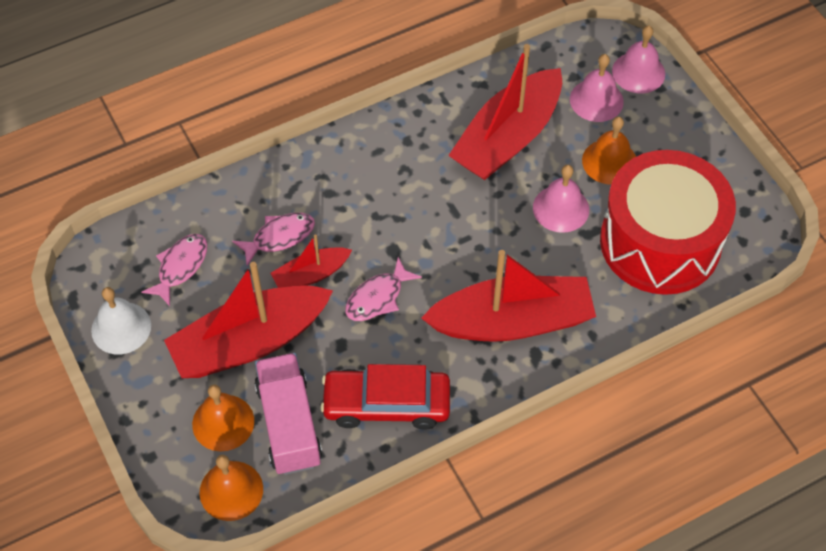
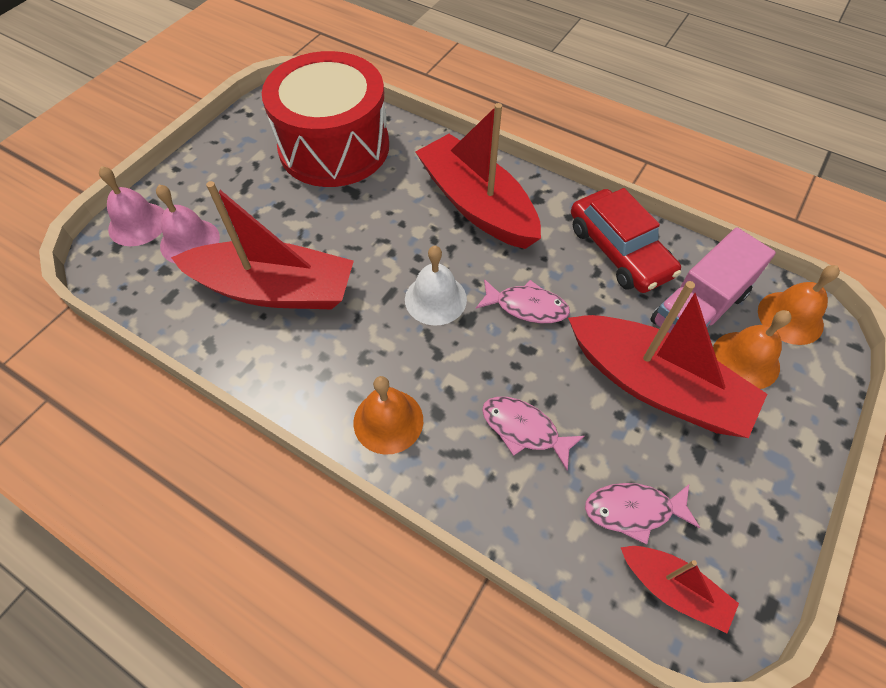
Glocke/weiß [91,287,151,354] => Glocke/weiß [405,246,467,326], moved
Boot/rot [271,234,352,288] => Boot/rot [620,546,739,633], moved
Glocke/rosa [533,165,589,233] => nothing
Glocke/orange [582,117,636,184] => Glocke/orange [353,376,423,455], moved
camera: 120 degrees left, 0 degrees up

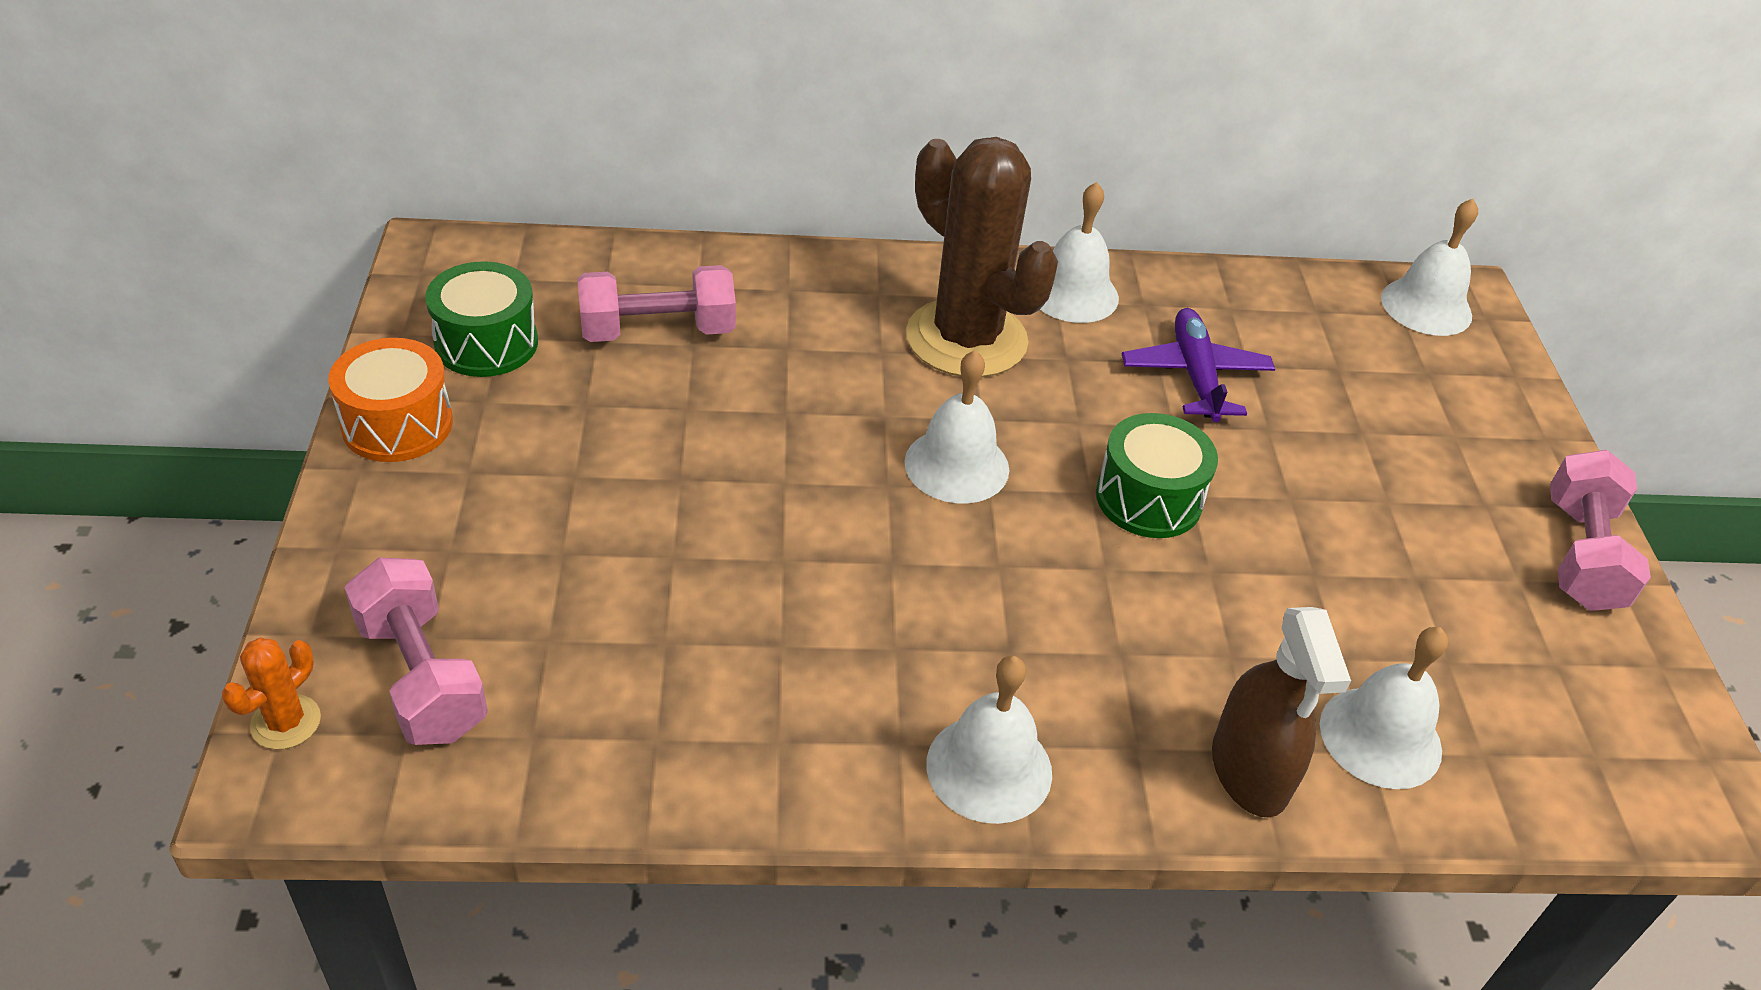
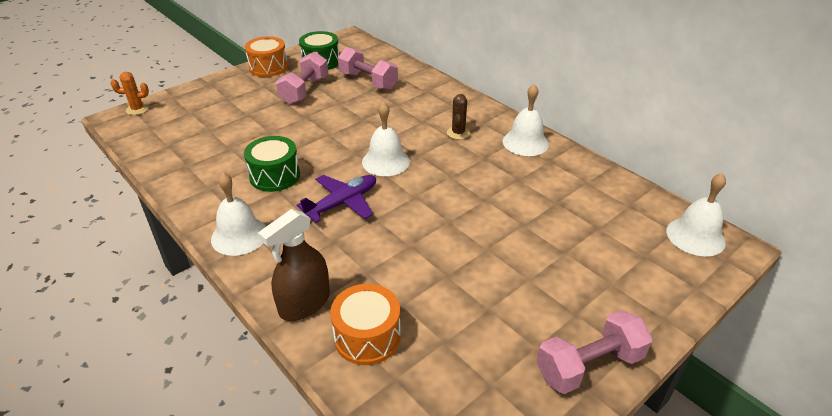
Hantel/rosa [344,557,488,745] => Hantel/rosa [276,52,328,105], moved
Kaktus/braun [906,137,1058,378] => Kaktus/braun [447,94,470,140], x0.41
Trommel/grün [1096,413,1218,538] => Trommel/grün [244,136,300,192], moved
Flugzeug/lila [1122,308,1275,422] => Flugzeug/lila [297,175,376,223], moved
Glocke/weiß [1320,627,1448,789] => Trommel/orange [330,284,401,365]
camera: 55 degrees right, 5 degrees down

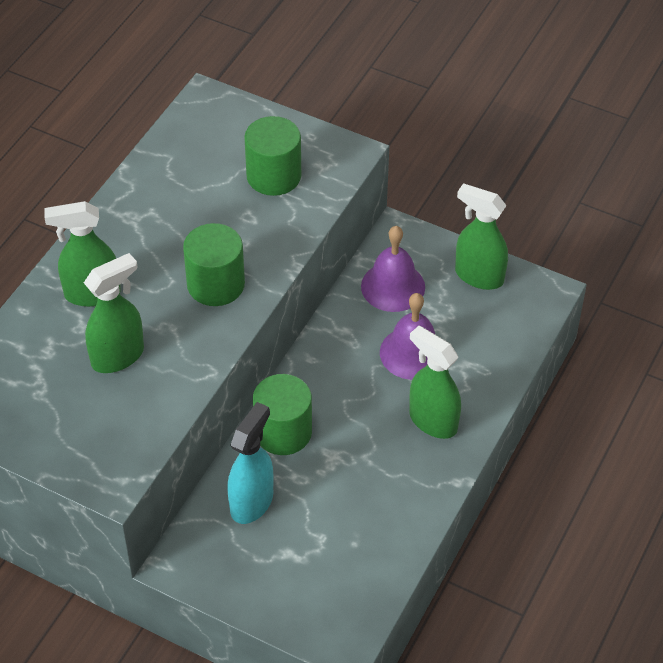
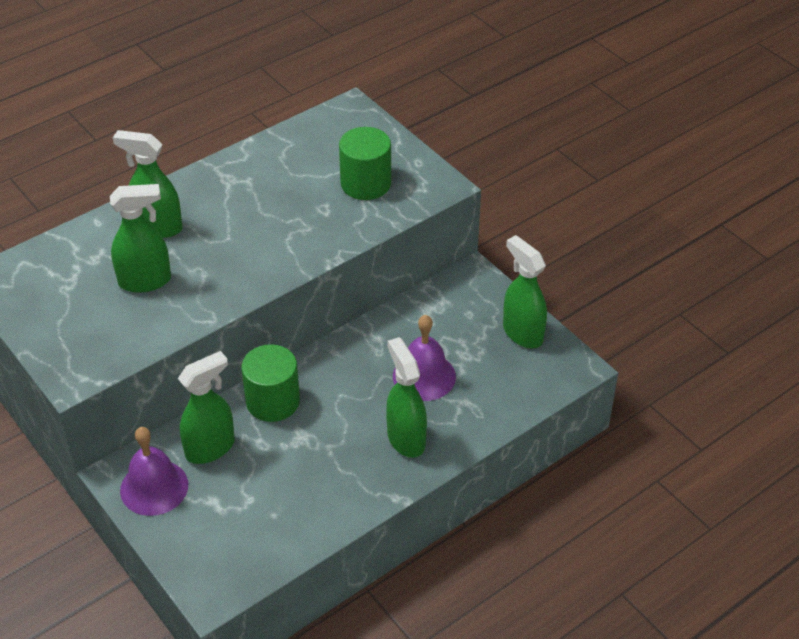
Vollzylinder/grün [183,223,245,306] => nothing
Sprühflasche/türkis [227,402,274,524] => Sprühflasche/grün [178,351,235,464]
Glocke/lila [361,226,425,312] => Glocke/lila [120,427,188,516], moved
camera: 25 degrees right, 5 degrees down

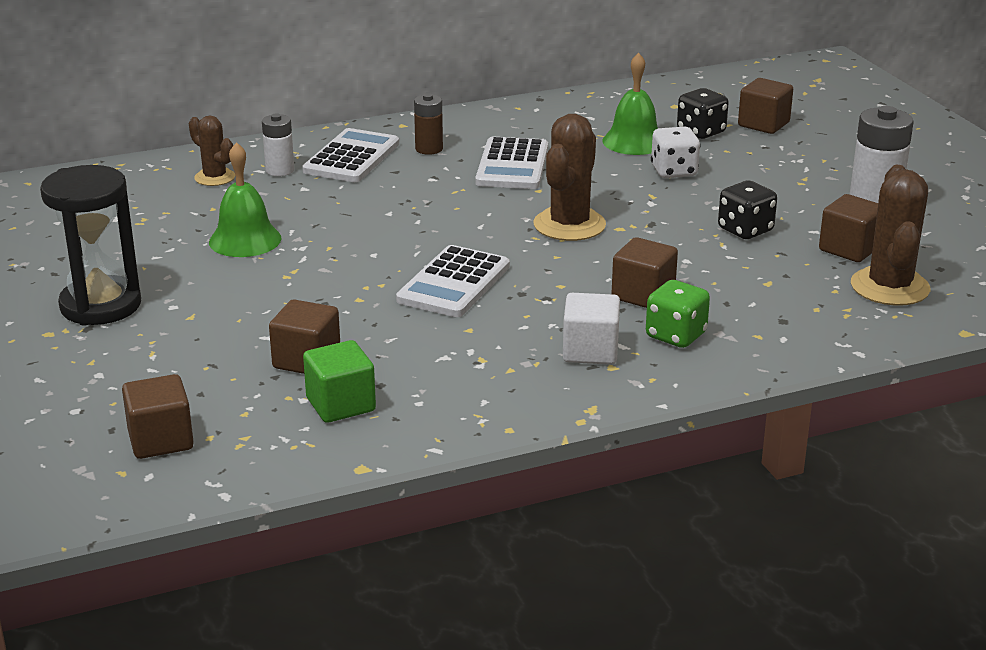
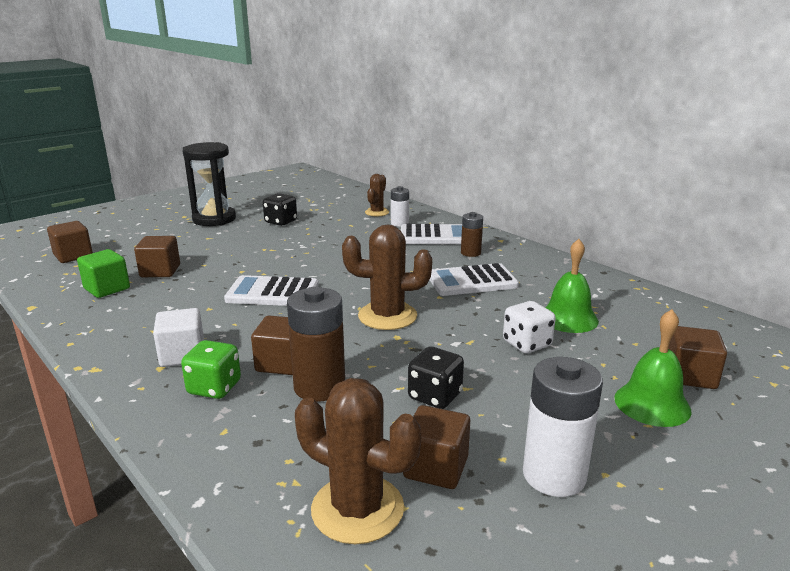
Glocke/grün [209,142,281,257] => Glocke/grün [614,309,691,427], moved
Spielwürfel/schwarz [677,88,729,139] => Spielwürfel/schwarz [263,193,297,226], moved
Kaktus/braun [851,165,930,306] => Kaktus/braun [295,378,421,544], 45 degrees clockwise
nothing => Batterie/braun [287,287,345,402]
camera: 70 degrees right, 5 degrees down

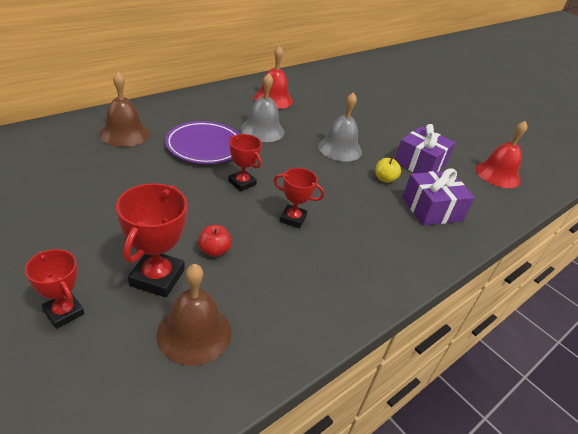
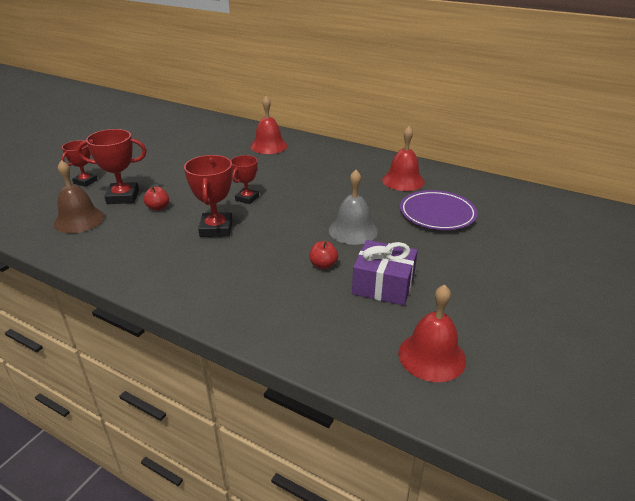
Glocke/braun [99,72,149,147] => Glocke/rot [250,96,288,154]
Teller/lila [165,121,239,164] => Teller/lila [400,190,478,230], moved
Glocke/grau [241,73,284,142] => nothing
Pokal/rot [274,168,325,228] => Pokal/rot [184,155,233,237], x1.55
Apfel/gelb [375,157,401,183] => Apfel/rot [309,241,338,269]
Geschenk/lila [402,168,475,226] => nothing
camera: 75 degrees right, 5 degrees down

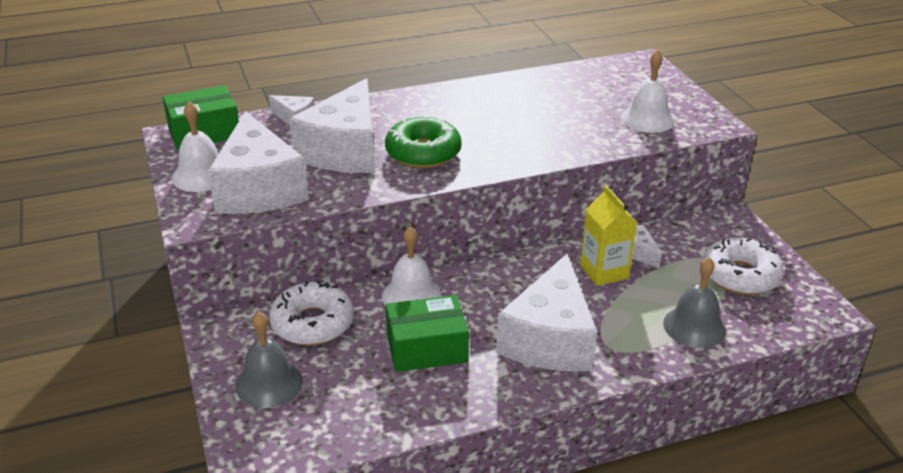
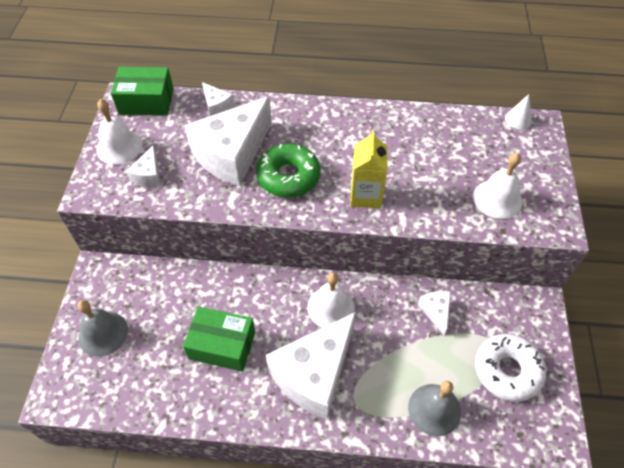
Käse/weiß [208,111,308,214] => Käse/weiß [126,146,161,186], x0.44
Donut/weiß [269,280,354,345] => nothing
Glocke/weiß [382,227,441,306] => Glocke/weiß [307,273,355,328], moved
Getränkekarton/gelb [580,185,637,286] => Getränkekarton/gelb [350,130,388,208], moved
nothing => Kegel/weiß [505,94,532,130]
camera: 25 degrees right, 20 degrees up

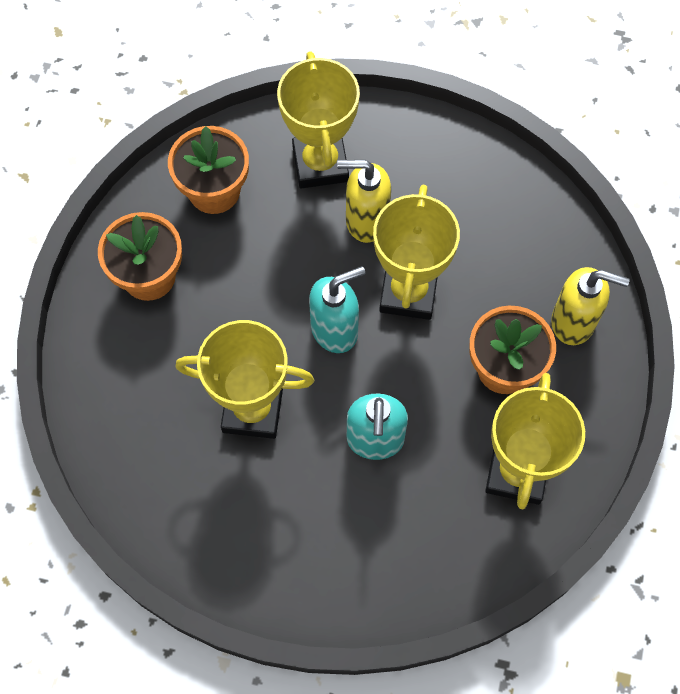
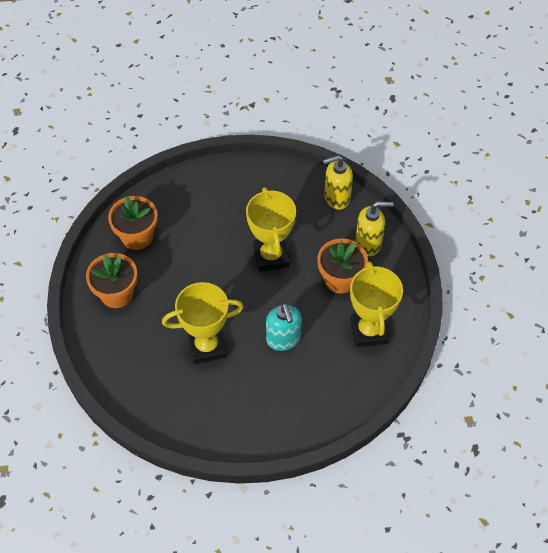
Pokal/gelb [277,51,360,189] => nothing
Seifenspender/türkis [309,266,365,353] => nothing
Seifenspender/gelb [337,160,391,243] => Seifenspender/gelb [323,155,353,210], moved
camera: 20 degrees left, 10 degrees down

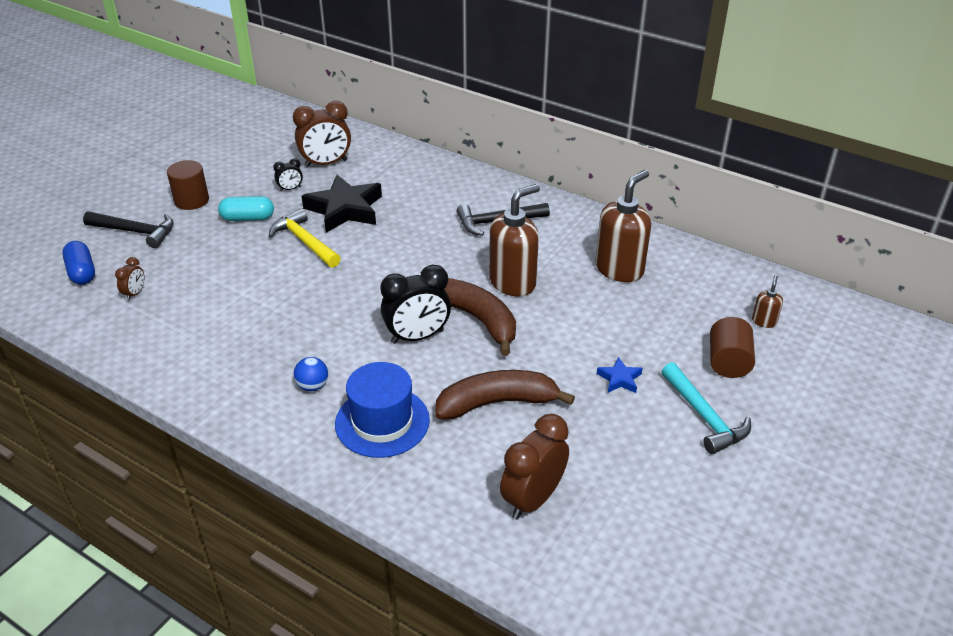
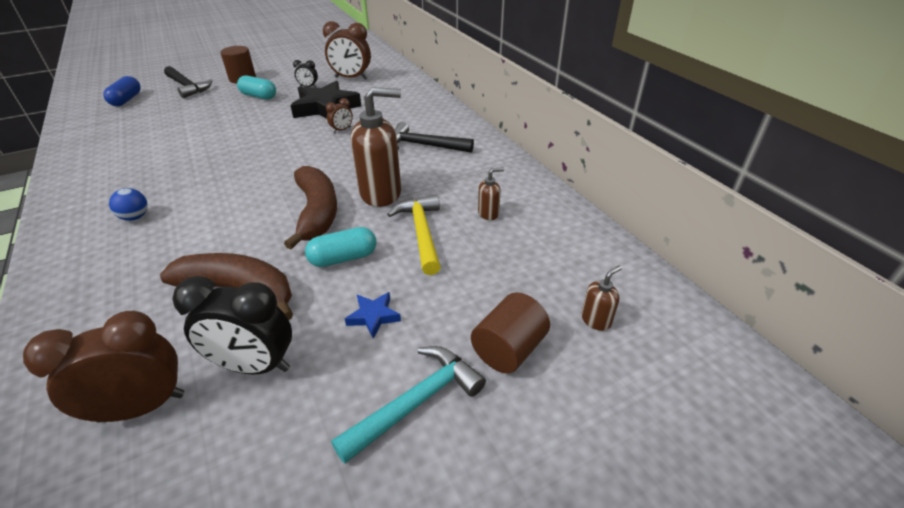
Wecker/braun [115,257,145,301] => Wecker/braun [326,98,353,133], moved
Hammer/gelb [269,208,341,268] => Hammer/gelb [387,195,441,275], moved
Hut/blau [335,362,430,458] => nothing
Wecker/schwarz [380,265,451,344] => Wecker/schwarz [172,276,292,374], moved
Seifenspender/braun [596,170,651,282] => Seifenspender/braun [478,167,504,220], x0.45
Hammer/türkis [661,362,751,454] => Hammer/türkis [331,346,486,464], 135 degrees counterclockwise
nothing => Kapsel/türkis [305,227,377,267]
camera: 30 degrees right, 0 degrees up

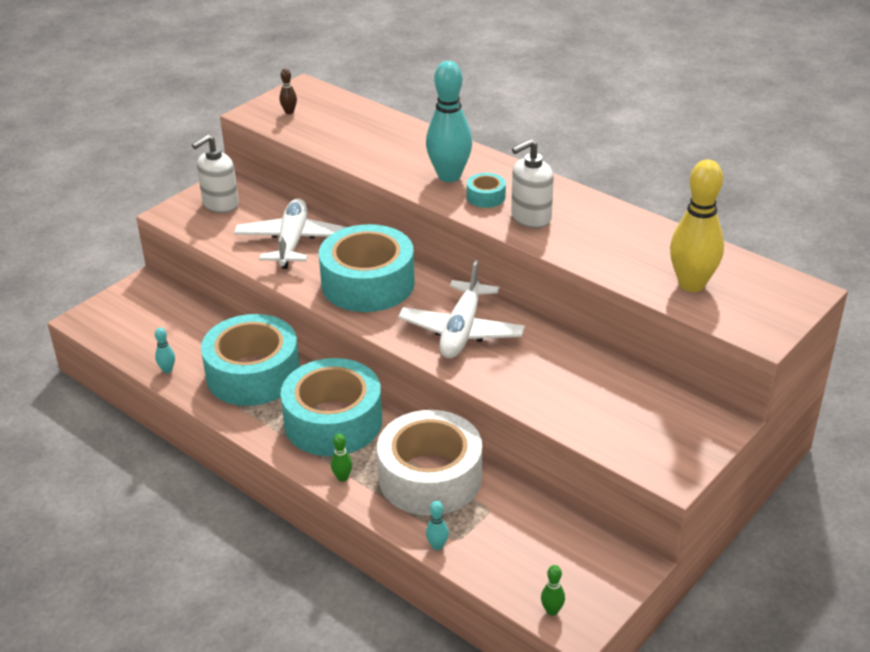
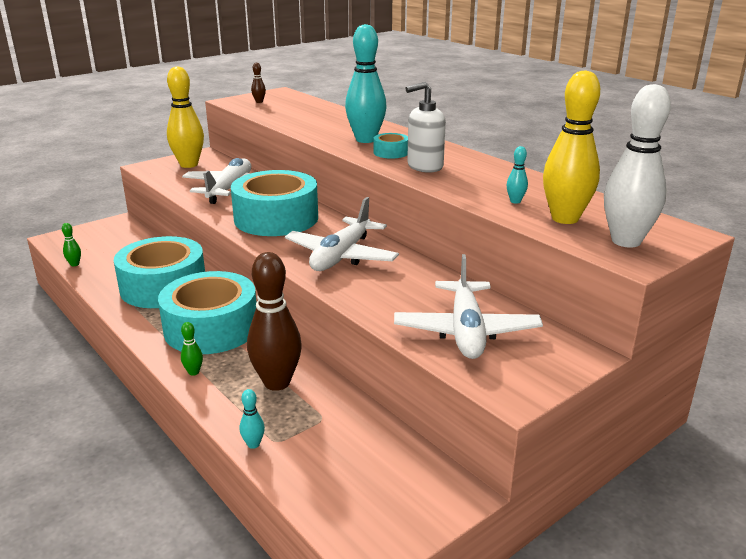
Bowlingkegel/türkis [155,328,175,373] => Bowlingkegel/türkis [507,146,528,204], moved
Seifenspender/weiß [192,134,239,213] => Bowlingkegel/gelb [167,66,204,168]
Klebeband/weiß [377,410,482,516] => Bowlingkegel/braun [247,252,302,391]
Bowlingkegel/grün [541,565,565,616] => Bowlingkegel/grün [62,223,81,266], moved
nothing => Flugzeug/weiß [394,254,543,359]
nothing => Bowlingkegel/weiß [604,84,671,247]
camera: 10 degrees right, 10 degrees down

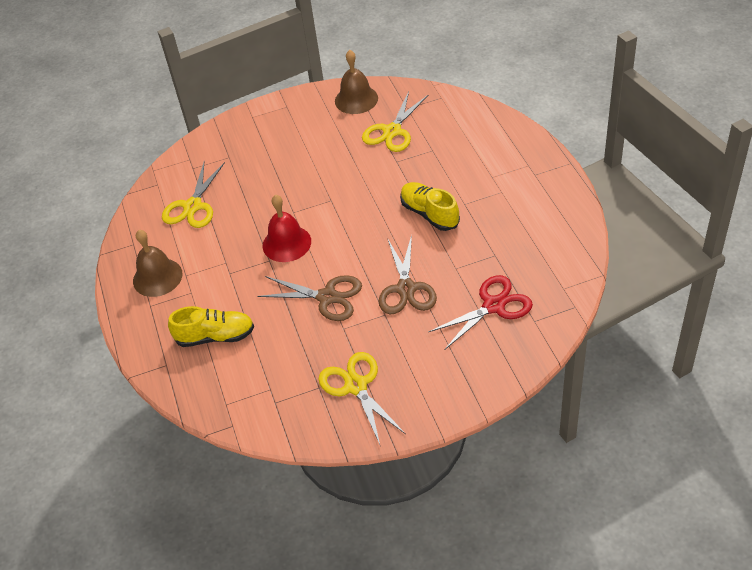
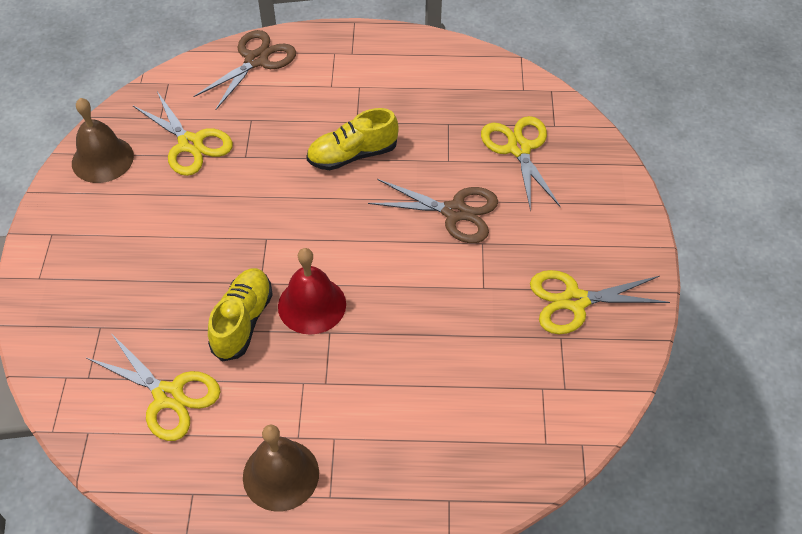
Schuh/gelb [168,306,254,347] => Schuh/gelb [208,268,273,362], moved
Schere/braun [257,275,362,321] => Schere/braun [193,30,296,110], moved
Schere/rot [428,275,533,350] => Schere/gelb [481,116,561,212]
camera: 75 degrees left, 5 degrees up

